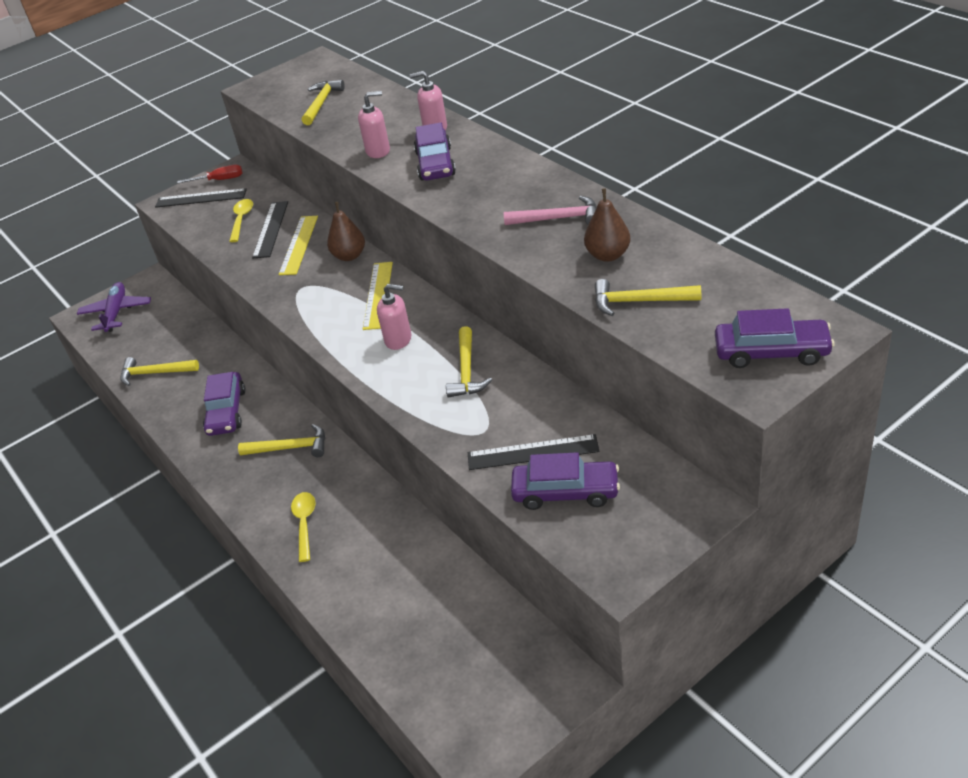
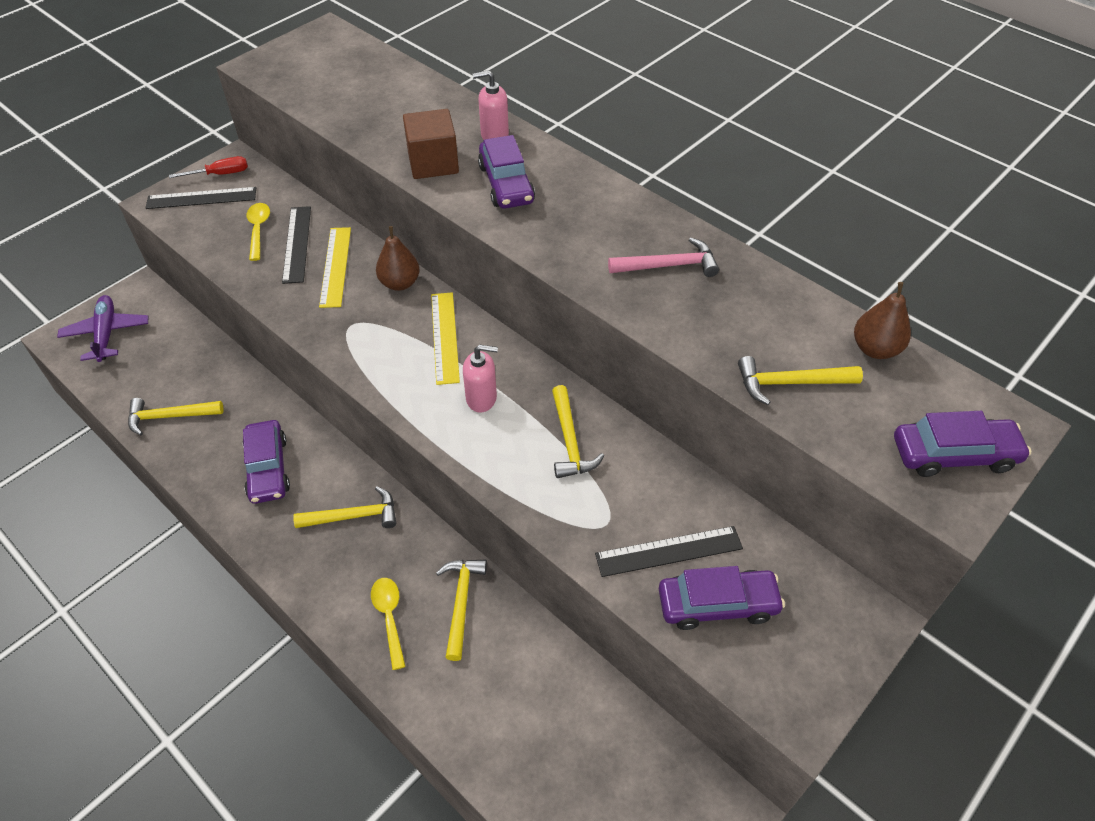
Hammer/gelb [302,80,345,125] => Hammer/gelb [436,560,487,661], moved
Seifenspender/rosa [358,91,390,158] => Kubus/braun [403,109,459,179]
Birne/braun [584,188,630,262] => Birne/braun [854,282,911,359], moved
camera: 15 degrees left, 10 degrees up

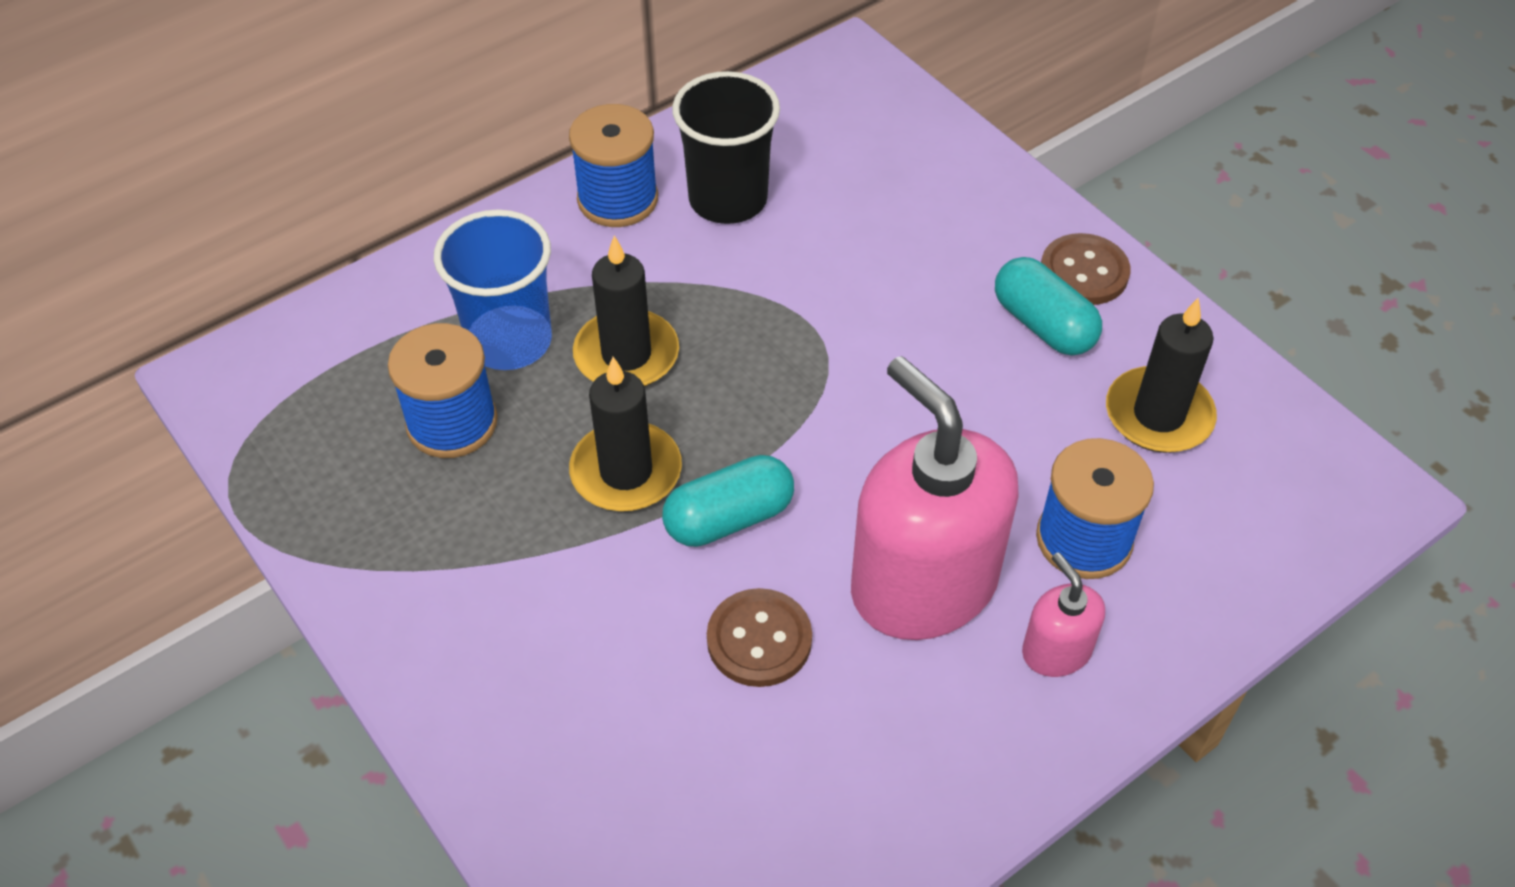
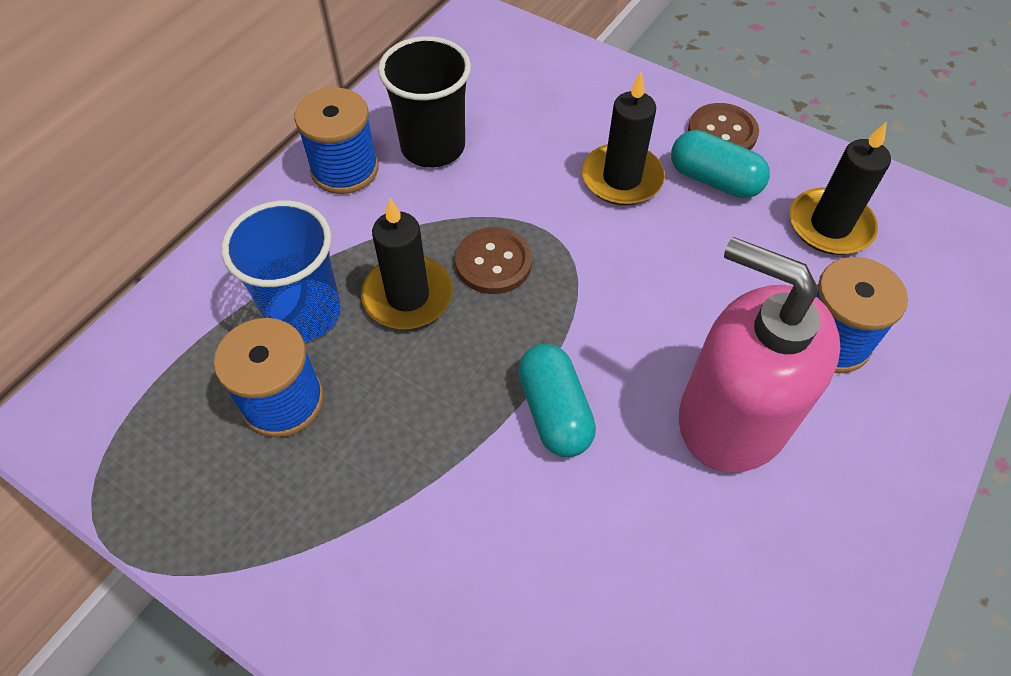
Kerze/schwarz [569,357,682,512] => Kerze/schwarz [582,72,665,205], moved
Kapsel/türkis [662,455,794,547] => Kapsel/türkis [518,344,596,457], 60 degrees counterclockwise
Knopf/braun [707,588,812,687] => Knopf/braun [455,227,532,294], moved
Seifenspender/rosa [1022,552,1105,677] => nothing
camera: 20 degrees left, 5 degrees up

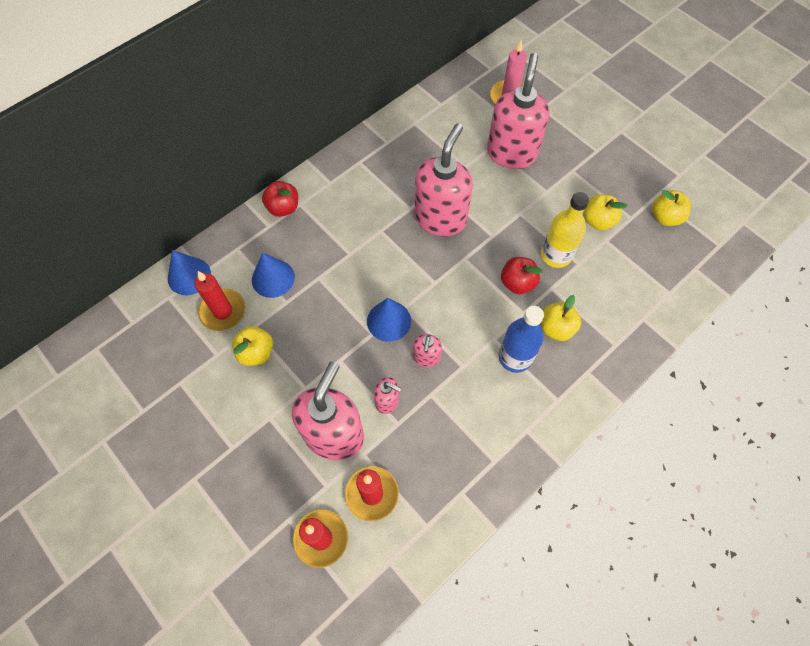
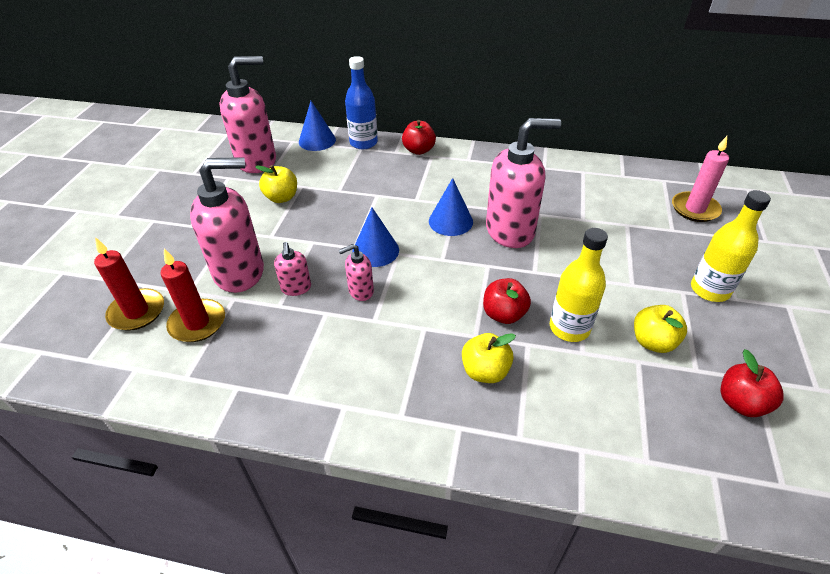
Kerze/rot [195,271,246,331] => nothing
Kegel/blau [252,253,295,298] => Kegel/blau [429,178,473,236], moved
Seifenspender/rosa [487,53,550,169] => Seifenspender/rosa [219,56,276,173], moved
Flasche/blau [498,306,544,373] => Flasche/blau [345,56,378,149], moved
Apfel/gelb [652,190,691,226] => Apfel/rot [720,349,784,417]
nothing => Flasche/gelb [691,190,771,302]
camera: 55 degrees right, 20 degrees down

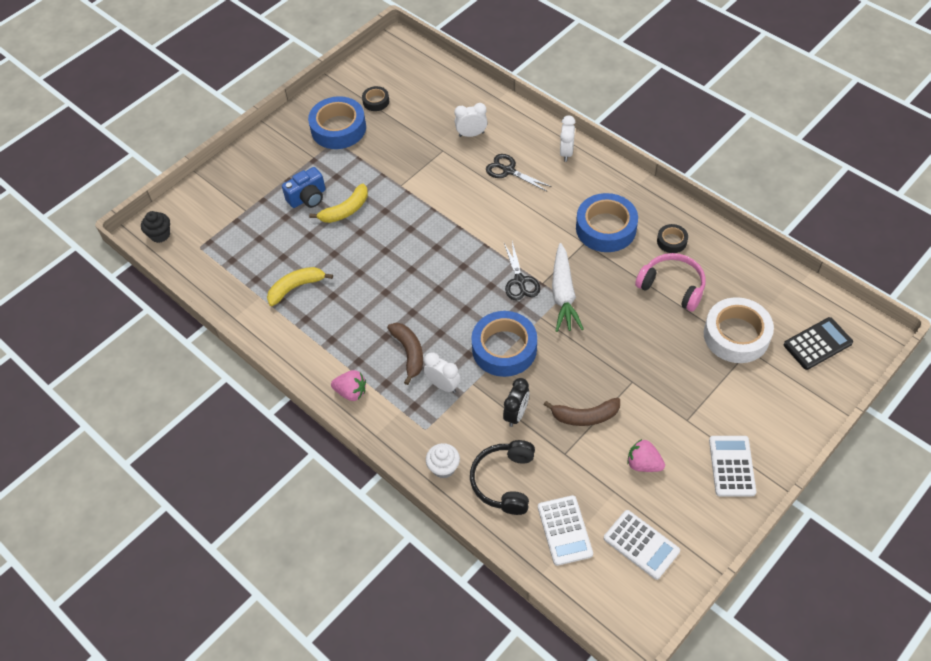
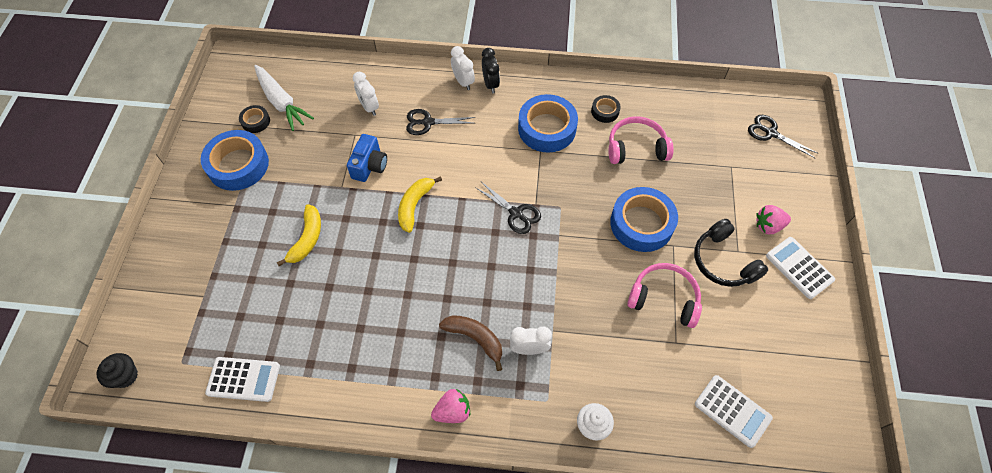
Banane/gelb [267,267,333,306] => Banane/gelb [398,176,442,233], moved
Kamera/blau [282,167,326,208] => Kamera/blau [347,134,387,182], moved
Wecker/weiß [455,103,487,137] => Wecker/weiß [353,72,379,116], 75 degrees counterclockwise
Kopfhörer/schwarz [470,440,535,515] => Kopfhörer/schwarz [694,219,768,287], moved
Klebeband/blau [471,311,537,377] => Klebeband/blau [610,187,678,252], moved
Wecker/schwarz [503,378,529,427] => Wecker/schwarz [482,48,500,93], moved
Banane/braun [544,398,620,426] => Kopfhörer/rosa [627,263,702,328]
Karotte/weiß [552,243,584,332] => Karotte/weiß [254,65,314,131], moved
Taschenrechner/weiß [604,510,680,580] => Taschenrechner/weiß [205,357,280,402], moved
Erdbeere/rosa [627,439,665,472] => Erdbeere/rosa [757,205,791,234], moved
Klebeband/weiß [704,297,774,363] => nothing
Taschenrechner/schwarz [783,317,853,370] => Schere/schwarz [748,115,817,158]
camera: 40 degrees left, 5 degrees up

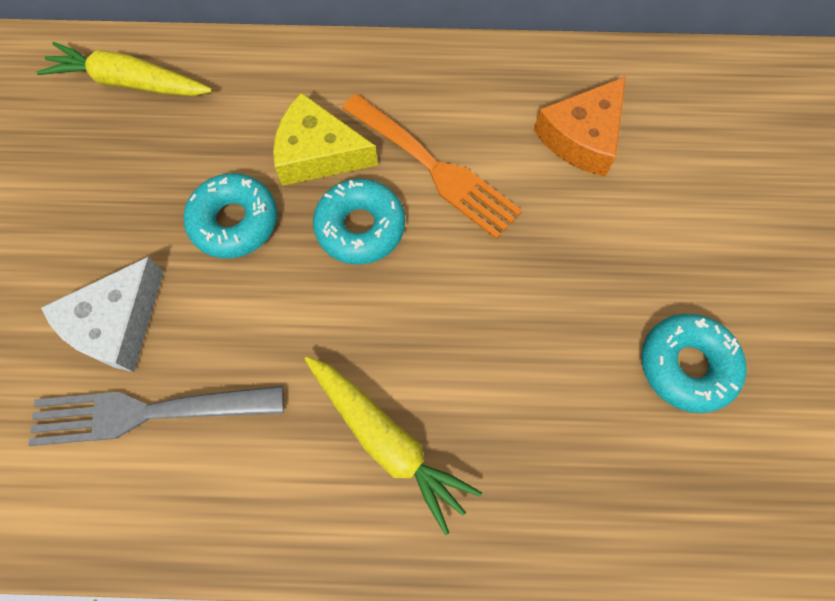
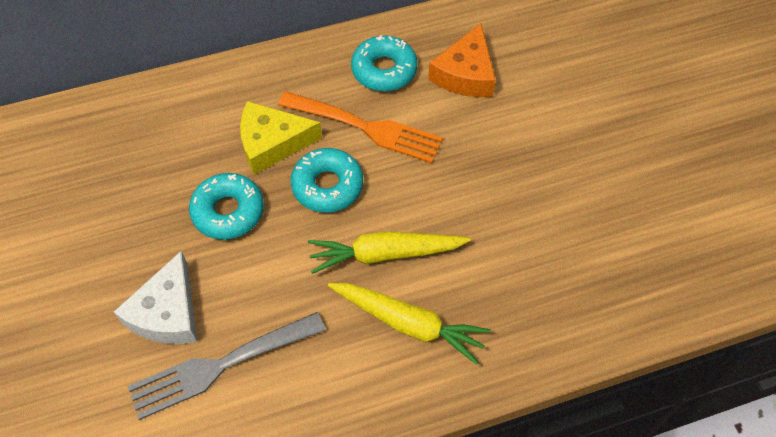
Karotte/gelb [36,42,212,96] => Karotte/gelb [308,231,471,274], moved
Donut/türkis [641,314,747,413] => Donut/türkis [351,35,418,91], moved
camera: 20 degrees left, 10 degrees down

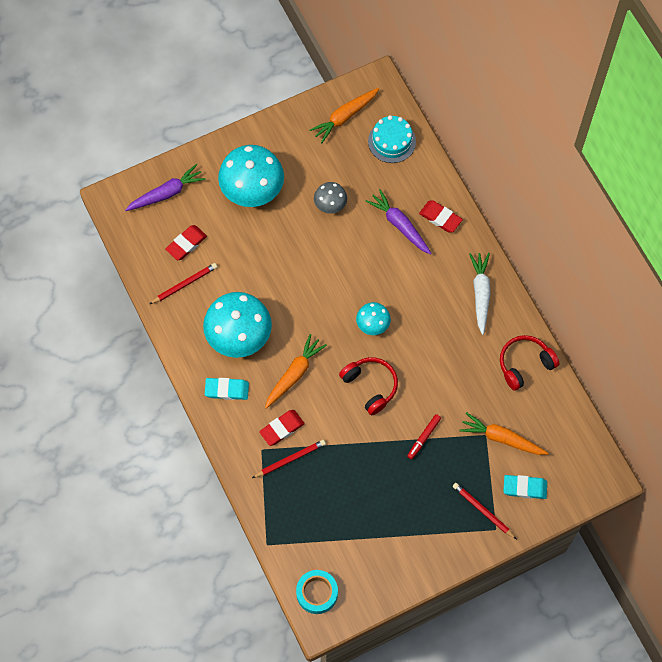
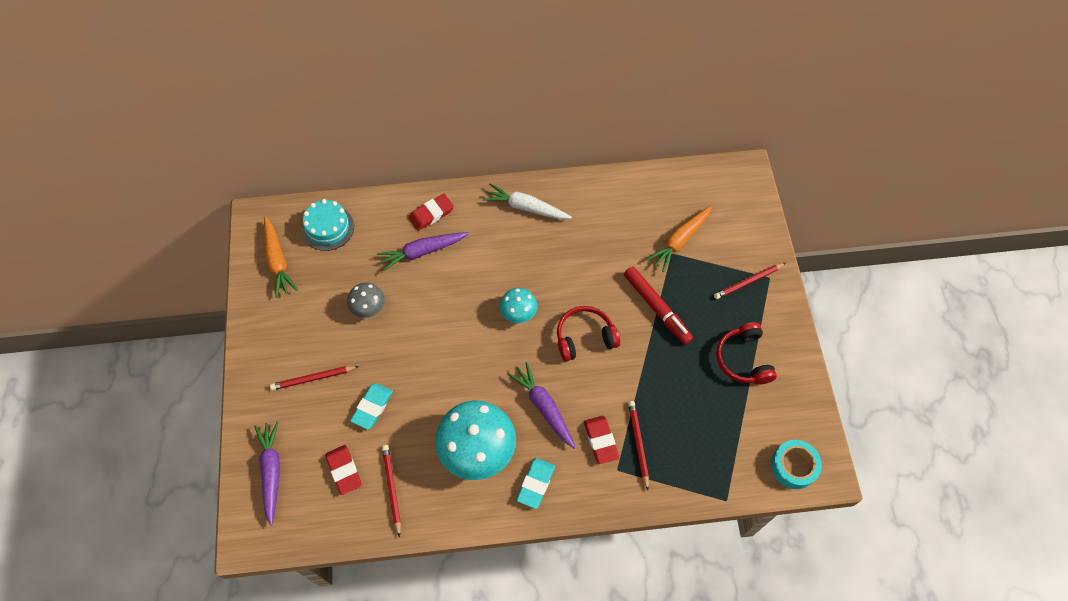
Pilz/türkis [218,145,284,207] => Bleistift/rot [270,366,359,390]
Karotte/orange [265,334,327,409] => Karotte/lila [508,362,576,449]
Filzstift/rot [407,414,441,459] => Filzstift/rot [624,266,693,345], x1.73
Kopfhörer/rot [500,335,560,391] => Kopfhörer/rot [716,322,777,385], moved
Radiergummi/türkis [503,475,547,499] => Radiergummi/türkis [350,383,393,430], moved
camera: 70 degrees left, 5 degrees down

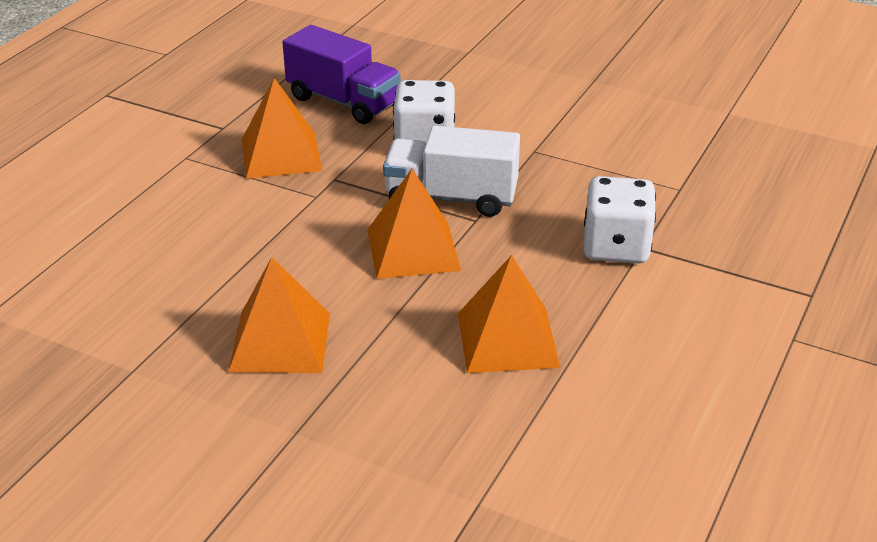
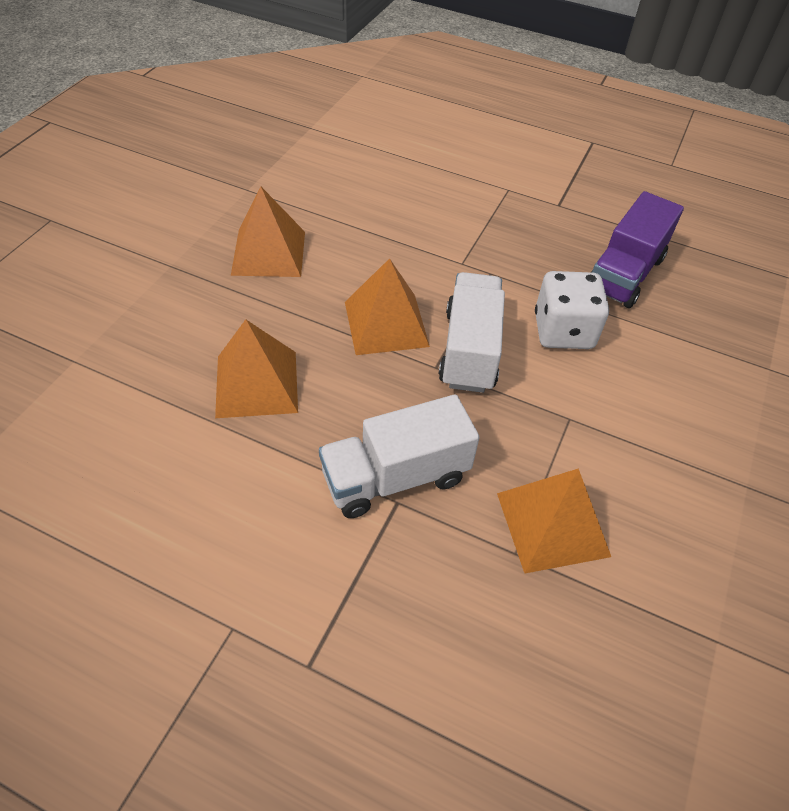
Pyramide/orange [242,78,322,179] => Pyramide/orange [497,468,611,573], moved
Spielwürfel/weiß [583,176,656,264] => Lastwagen/weiß [319,394,480,518]
camera: 85 degrees right, 15 degrees up

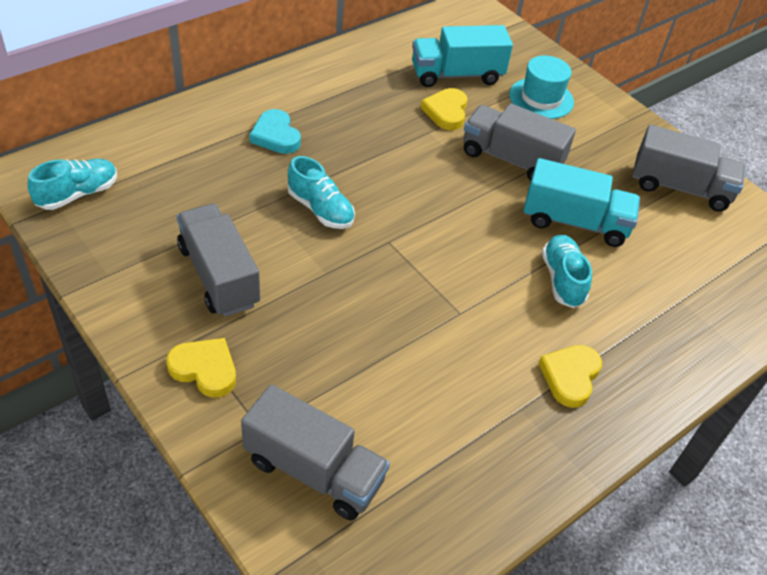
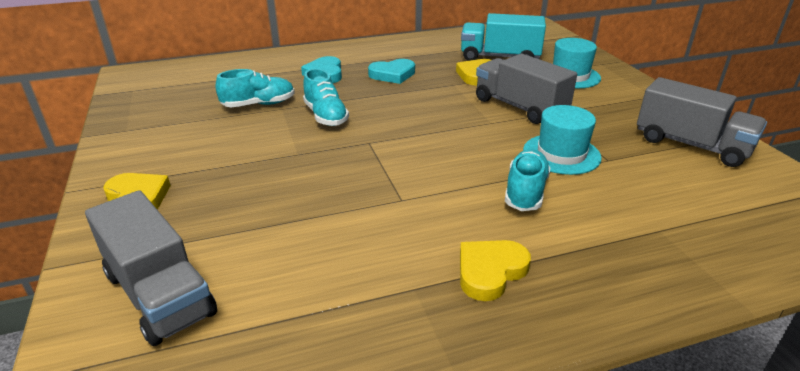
Schuh/türkis [27,159,117,210] => Schuh/türkis [216,69,295,107], moved
Lastwagen/grau [177,204,260,317] => nothing
Lastwagen/türkis [524,158,640,247] => Hut/türkis [523,105,602,175]
nothing => Herz/türkis [368,59,415,84]
camera: 25 degrees right, 15 degrees down

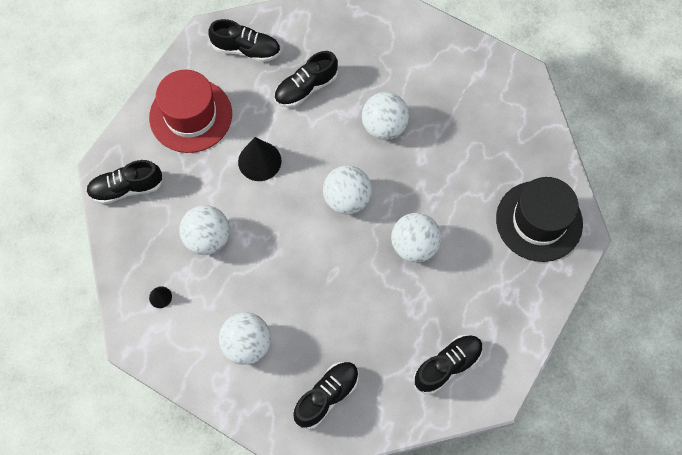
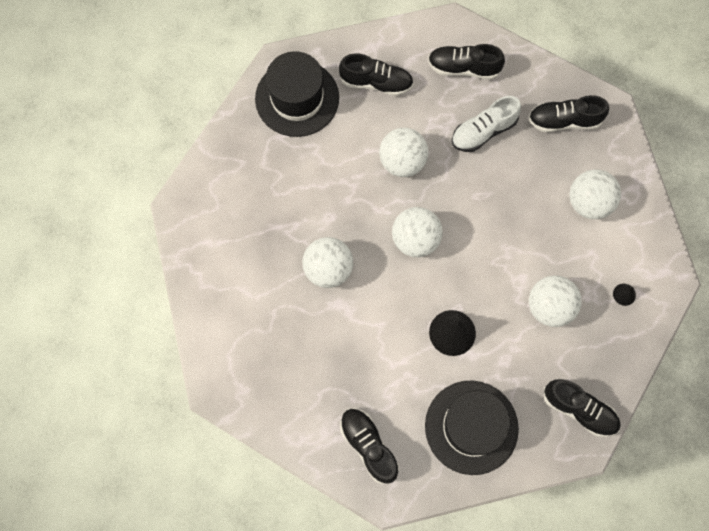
Hut/rot [149,70,232,153] => Hut/schwarz [425,380,519,475]
Schuh/schwarz [274,51,338,108] => Schuh/schwarz [339,53,414,96], moved
nothing => Schuh/weiß [452,96,521,152]
camera: 135 degrees left, 5 degrees up

